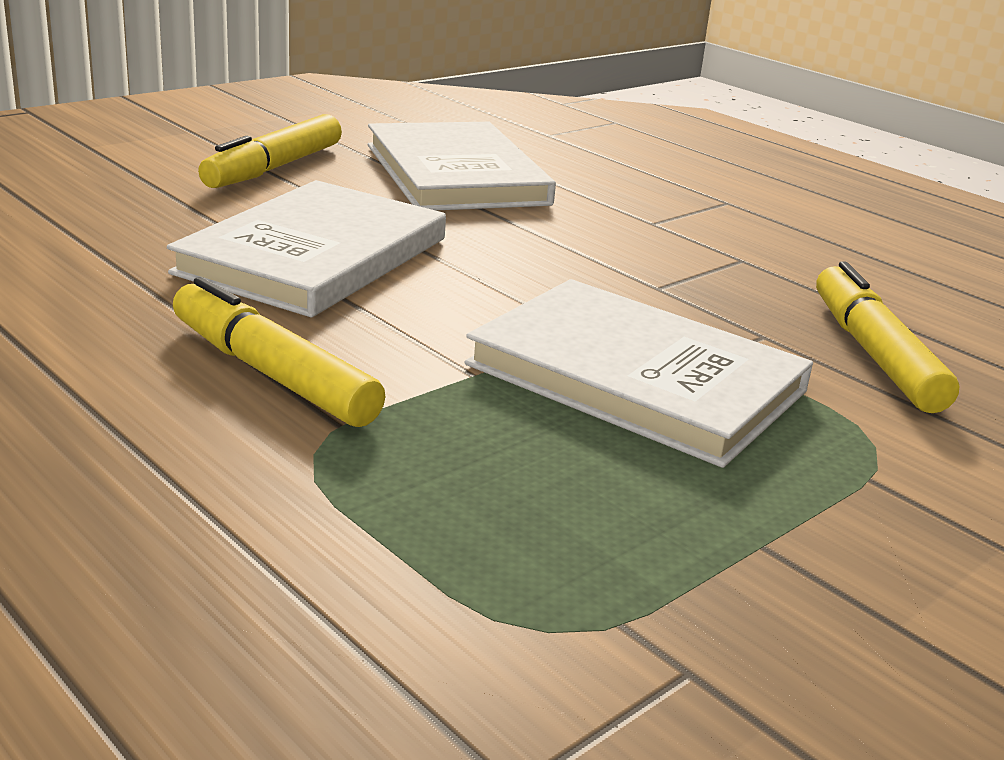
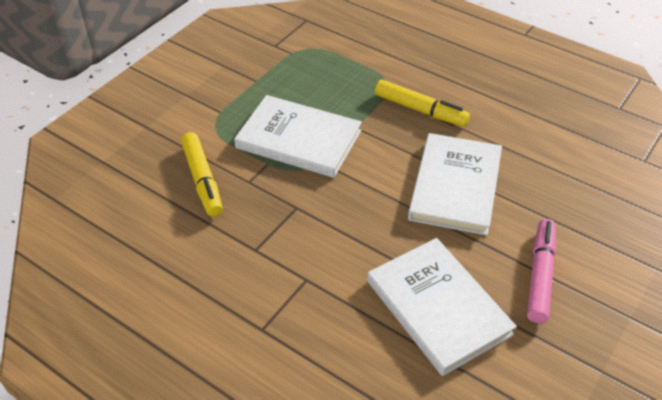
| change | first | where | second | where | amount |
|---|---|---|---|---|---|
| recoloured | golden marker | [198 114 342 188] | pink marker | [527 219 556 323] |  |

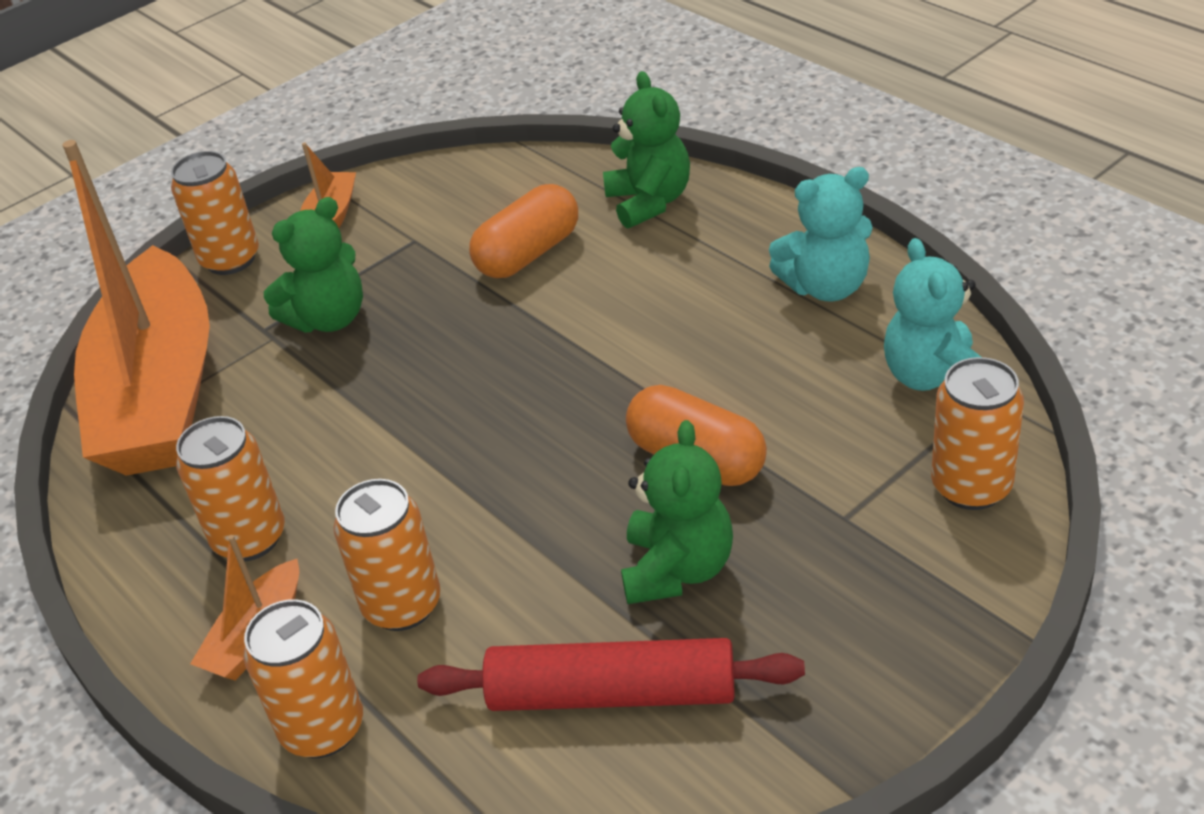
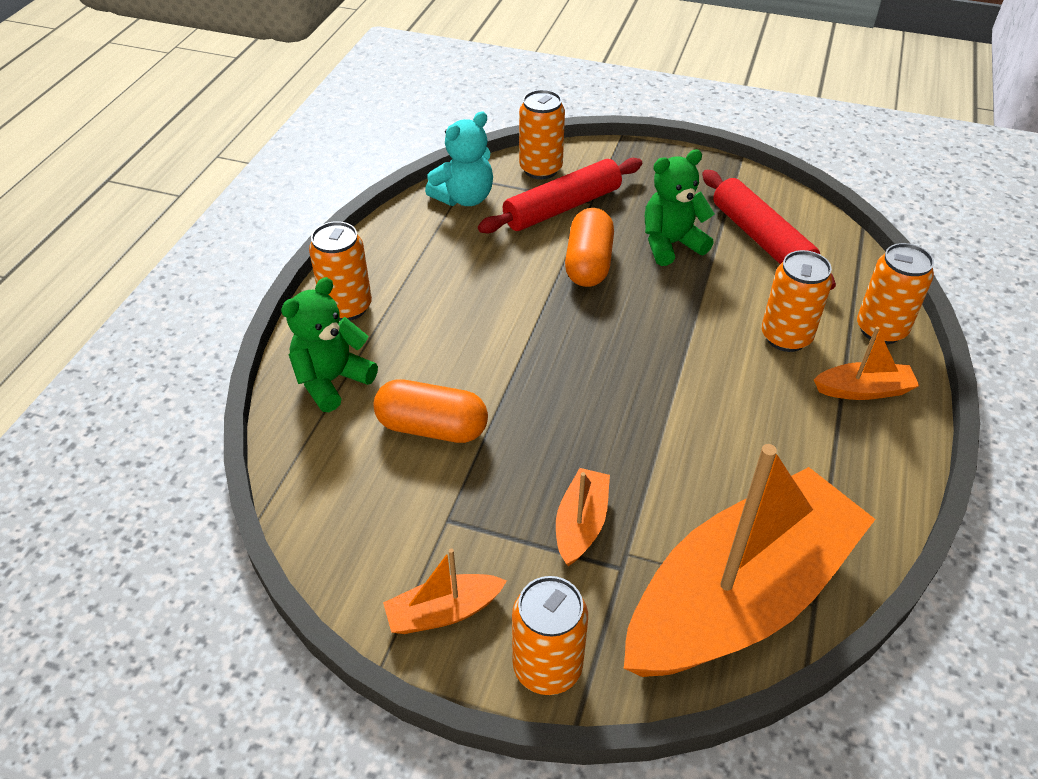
| change | first | where | second | where | amount |
|---|---|---|---|---|---|
| moved | orange-coloured soda can | [176 416 285 561] |  | [309 221 372 321] |  |
| added |  |  | red rolling pin | [478 158 642 233] |  |
| replaced | emerald teddy bear | [264 197 363 332] | orange-coloured boat | [556 468 610 566] |  |
| removed | turquoise teddy bear | [769 167 873 301] |  |  |  |

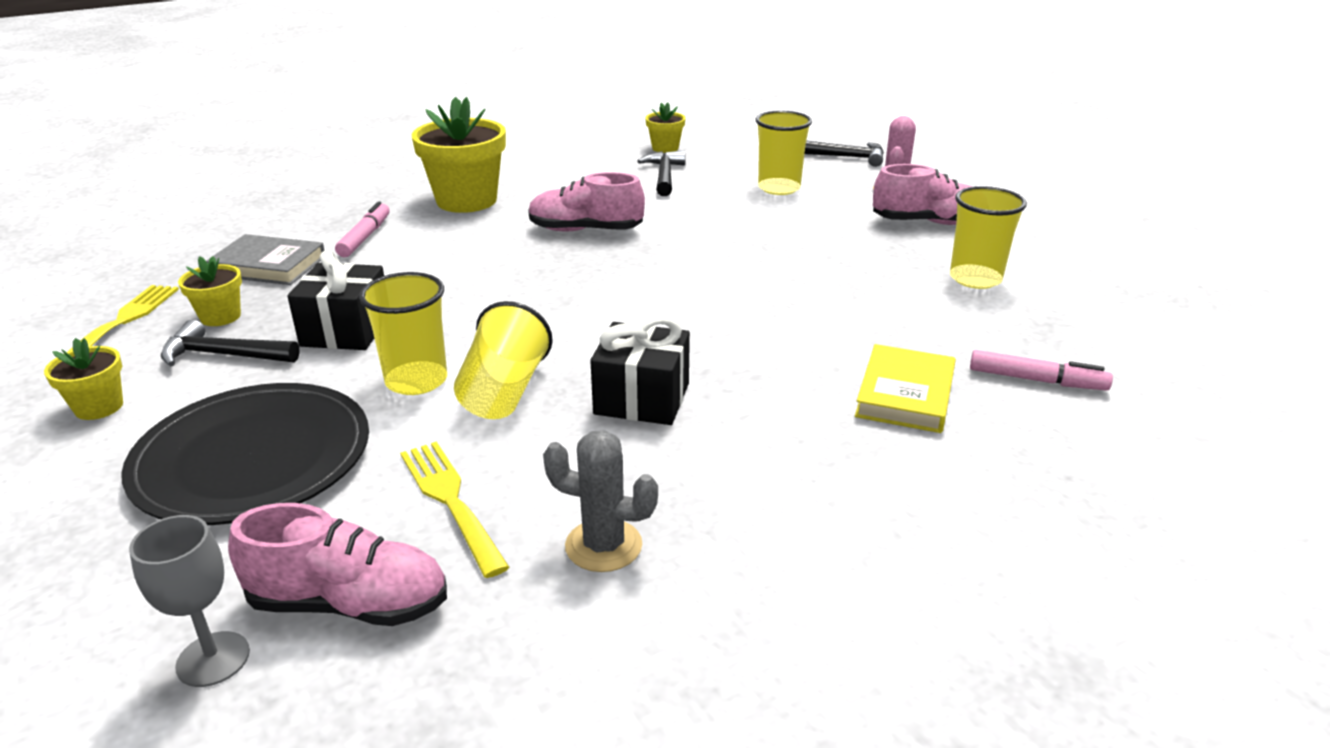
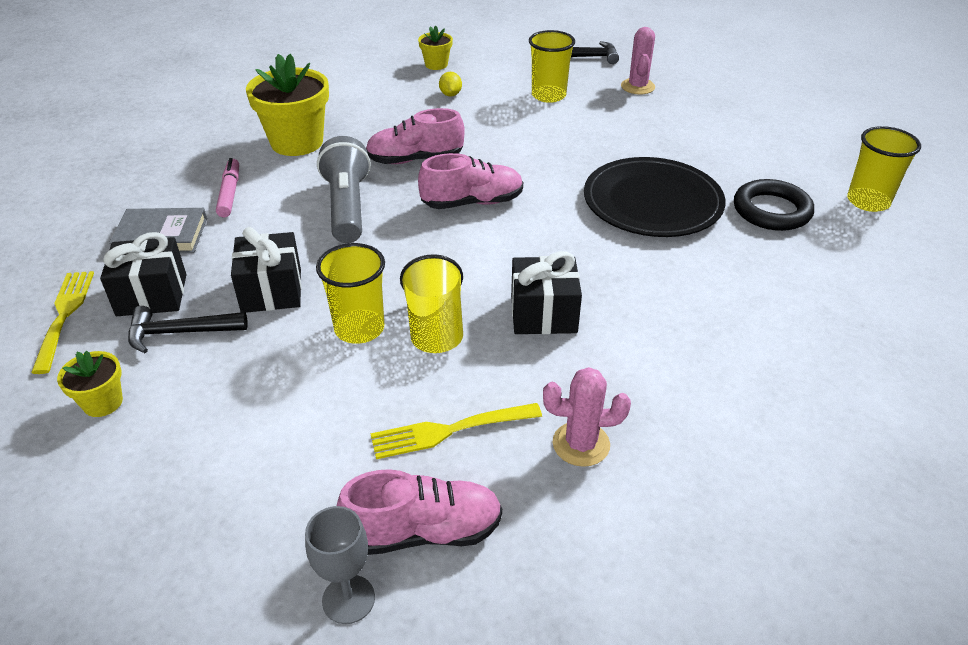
| change | first | where | second | where | amount |
|---|---|---|---|---|---|
| replaced | golden potted plant | [178 256 242 326] | jet-black wrapped gift | [100 232 186 316] |  |
| added |  |  | grey flashlight | [317 136 371 243] |  |
| turned | golden fork | [400 441 509 578] |  | [370 403 542 459] | 60 degrees counterclockwise |
| moved | pink sneaker | [873 164 973 225] |  | [418 153 523 209] |  |
| replaced | jet-black carpenter's hammer | [638 151 685 196] | golden citrus fruit | [439 72 462 96] |  |
| recoloured | grey saguaro cactus | [543 430 658 572] | pink saguaro cactus | [543 367 631 467] |  |
| moved | jet-black dinner plate | [121 383 369 525] |  | [584 157 726 237] |  |
| added |  |  | jet-black torus | [734 179 814 231] |  |
| moved | golden cup | [950 186 1027 289] |  | [847 126 921 212] |  |
| removed | golden hardcover | [855 344 956 433] |  |  |  |
| removed | pink marker | [970 350 1113 391] |  |  |  |

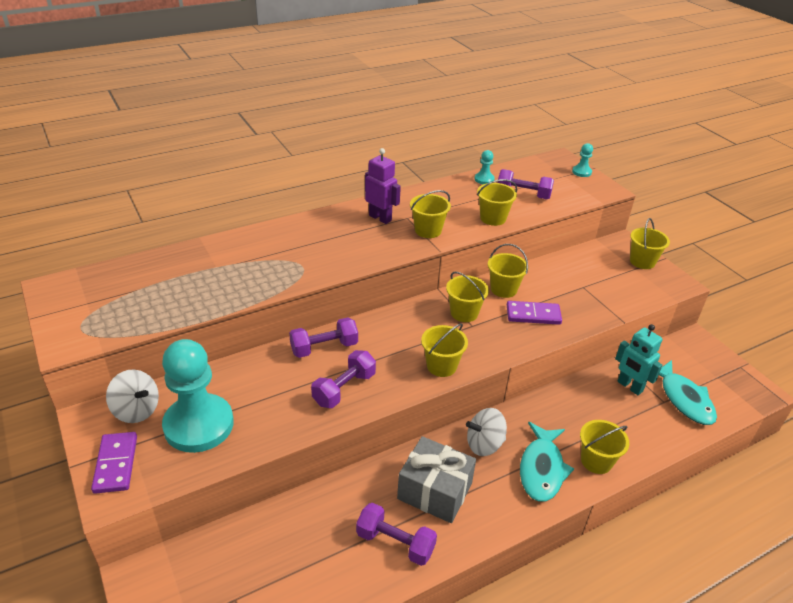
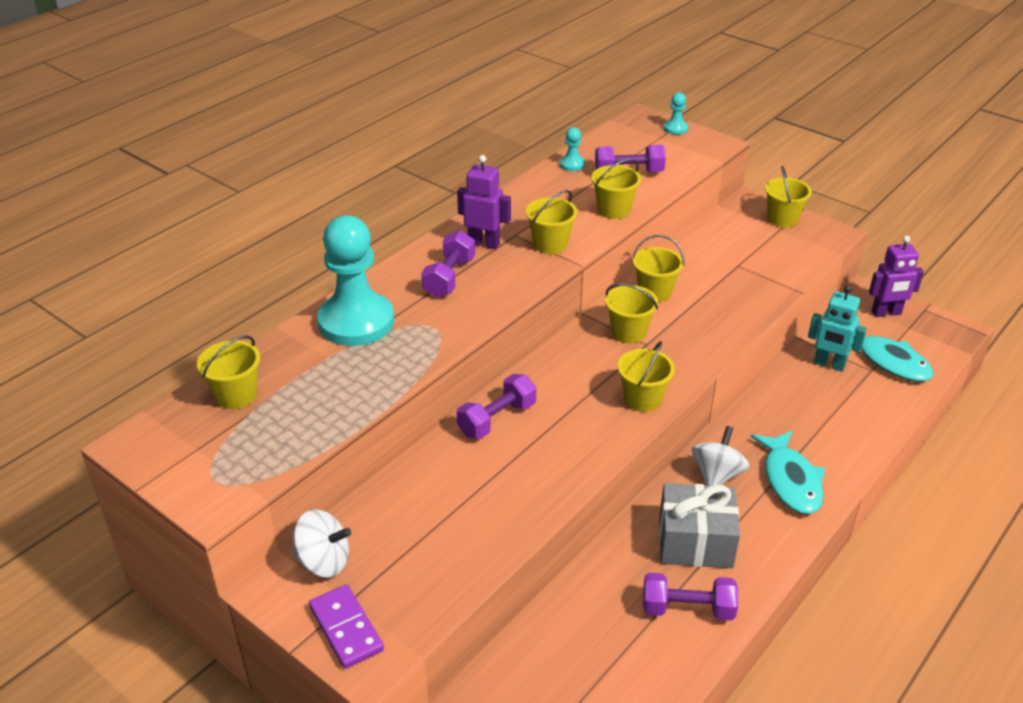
| change | first | where | second | where | amount |
|---|---|---|---|---|---|
| moved | golden sand bucket | [580 420 629 474] |  | [197 336 260 409] |  |
| moved | turquoise game pawn | [162 339 234 453] |  | [317 215 394 346] |  |
| moved | royal purple hand weight | [311 350 376 408] |  | [421 230 475 298] |  |
| turned | pure white whirligig | [466 408 507 456] |  | [692 426 749 486] | 150 degrees clockwise |
| added |  |  | royal purple toy robot | [869 236 924 317] |  |
| removed | royal purple domino | [507 301 562 325] |  |  |  |

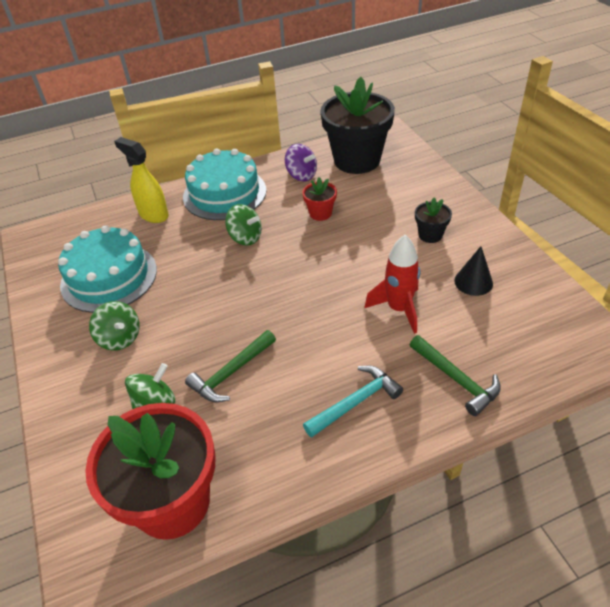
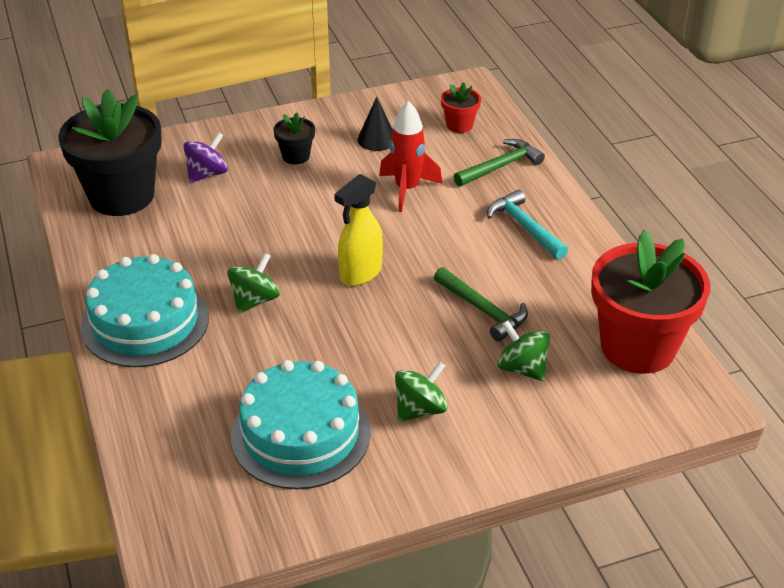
| change | first | where | second | where | amount |
|---|---|---|---|---|---|
| moved | royal purple whirligig | [285 144 317 181] |  | [183 132 228 183] |  |
| moved | golden sprayer | [114 137 169 223] |  | [334 174 383 286] |  |
| moved | red potted plant | [302 177 337 221] |  | [441 82 481 133] |  |

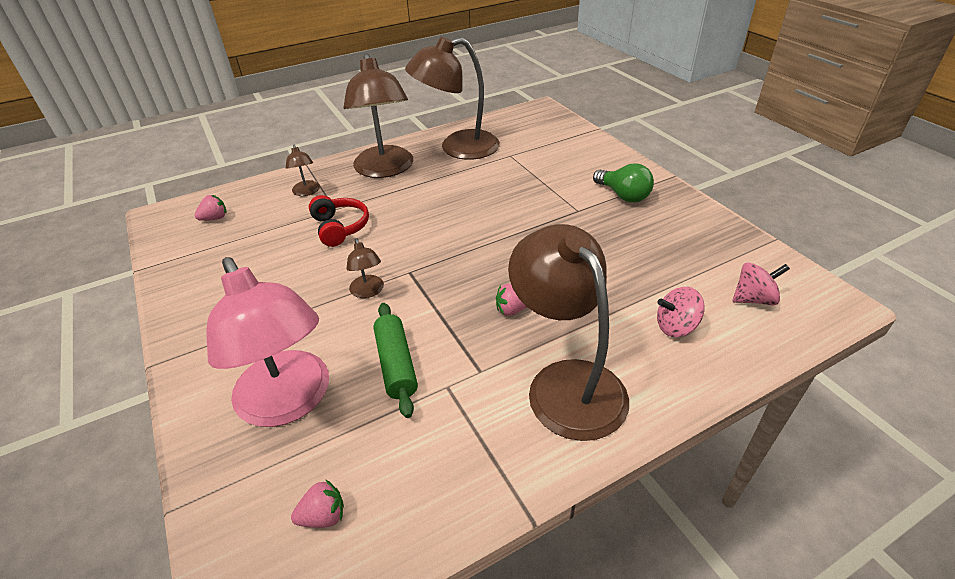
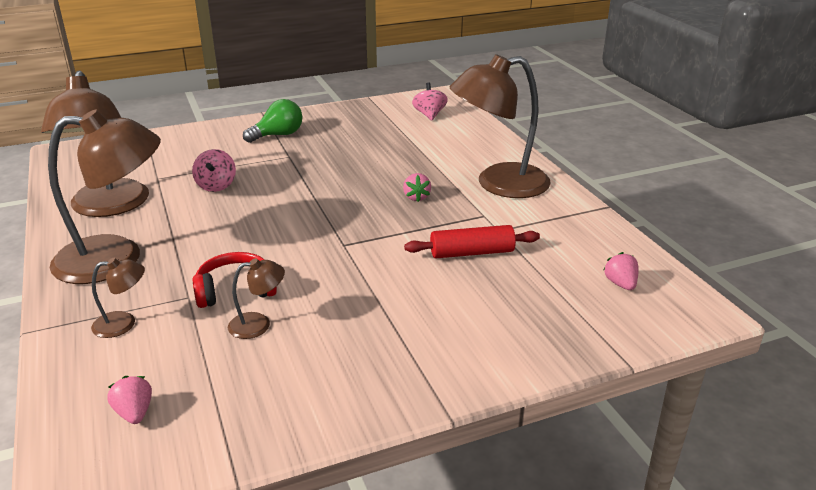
| change | first | where | second | where | amount |
|---|---|---|---|---|---|
| moved | pink whirligig | [657 287 705 337] |  | [192 149 236 192] |  |
| moved | dark brown lamp | [346 238 384 298] |  | [228 258 285 339] |  |
| recoloured | emerald rolling pin | [373 303 418 418] | red rolling pin | [404 225 540 259] |  |
| removed | pink lamp | [207 257 329 427] |  |  |  |

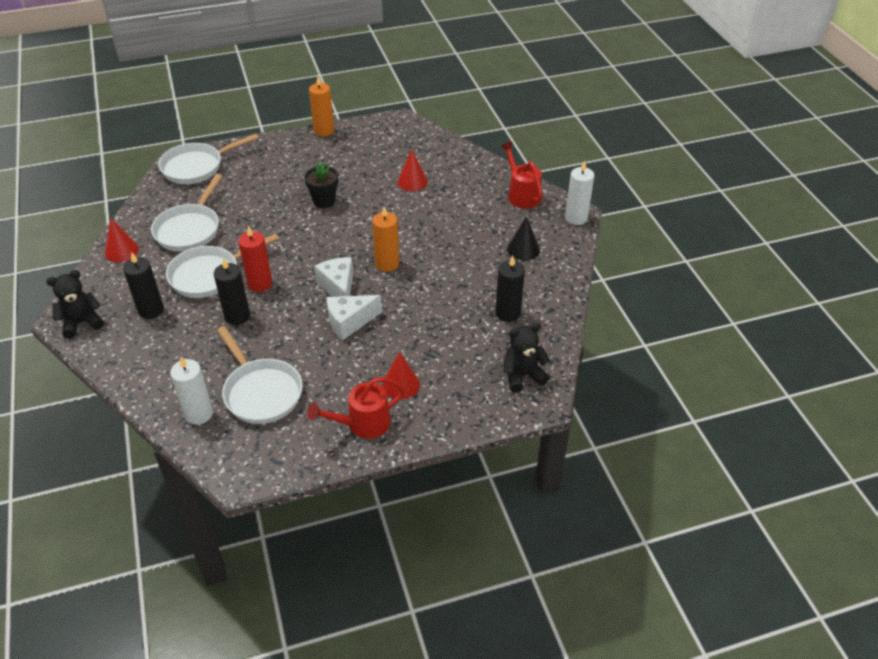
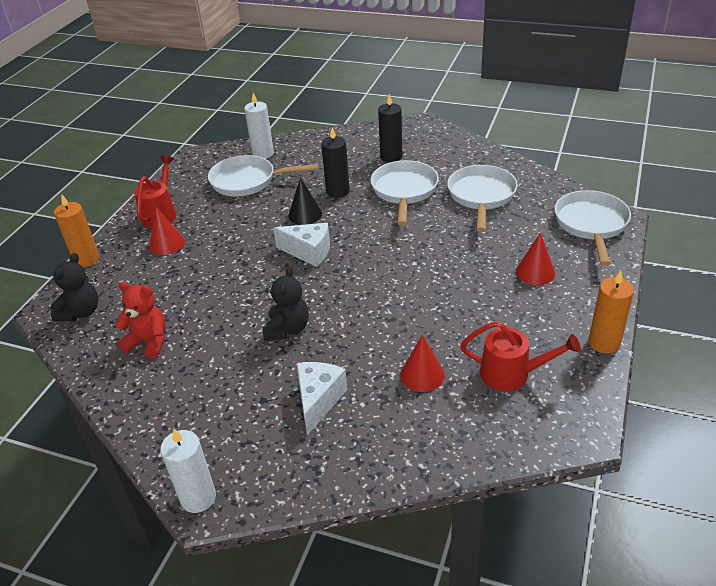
| change | first | where | second | where | amount |
|---|---|---|---|---|---|
| moved | orange-coloured wax candle | [372 207 399 272] |  | [54 194 100 267] |  |
| replaced | jet-black wax candle | [496 255 525 322] | red teddy bear | [115 282 166 358] |  |
| moved | jet-black teddy bear | [46 270 104 339] |  | [263 266 309 341] |  |
| moved | jet-black solid cone | [507 216 540 260] |  | [288 177 322 225] |  |
| moved | pure white cheese wedge | [327 295 382 340] |  | [297 362 348 435] |  |
| turned | pure white pan | [151 174 222 251] |  | [447 165 518 232] | 45 degrees clockwise |
| moved | red watering pot | [500 142 543 209] |  | [460 321 581 391] |  |
| moved | red solid cone | [105 218 139 262] |  | [516 233 555 285] |  |
| removed | red wax candle | [238 226 272 292] |  |  |  |
| removed | jet-black potted plant | [304 162 338 208] |  |  |  |

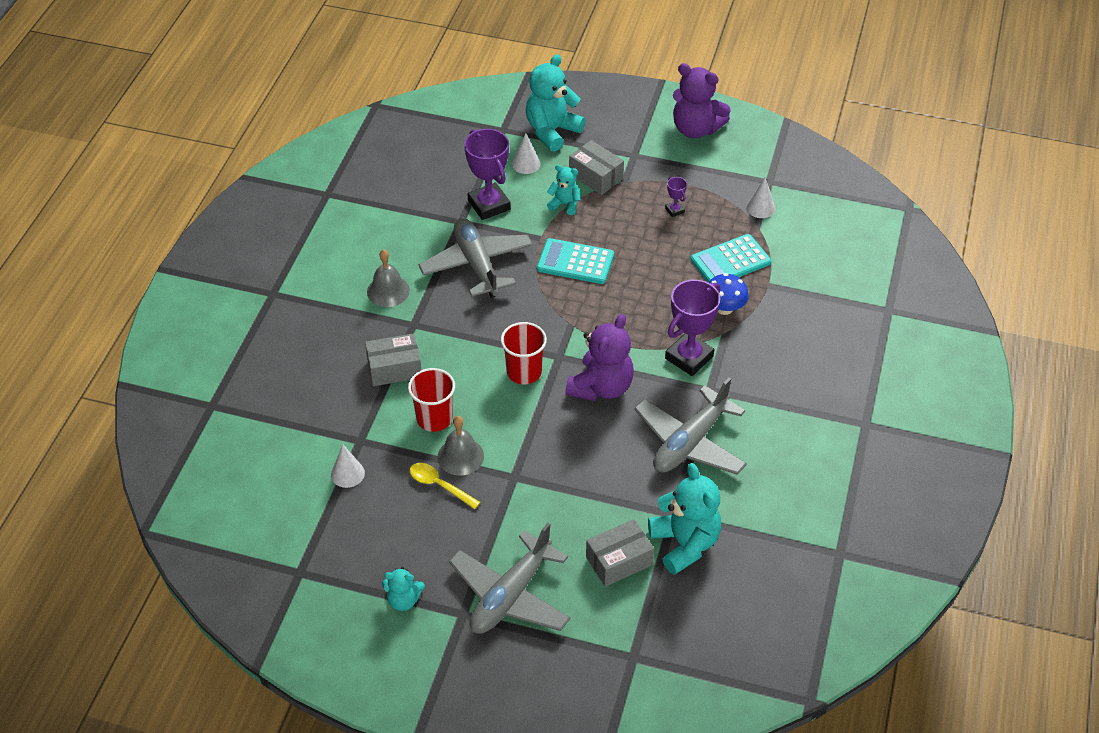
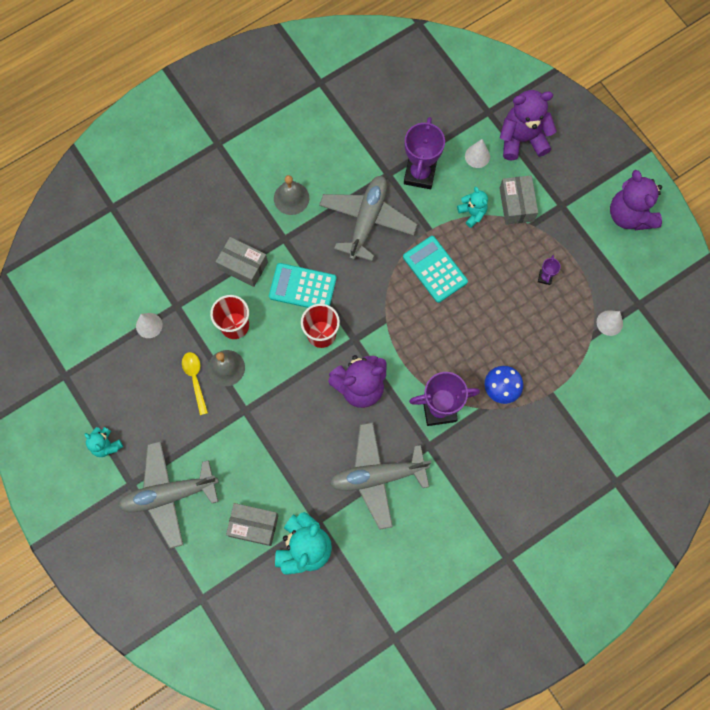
| change | first | where | second | where | amount |
|---|---|---|---|---|---|
| moved | turquoise pocket calculator | [691 234 771 283] |  | [269 263 336 308] |  |
| recoloured | turquoise teddy bear | [526 54 585 152] | royal purple teddy bear | [500 90 557 161] |  |

